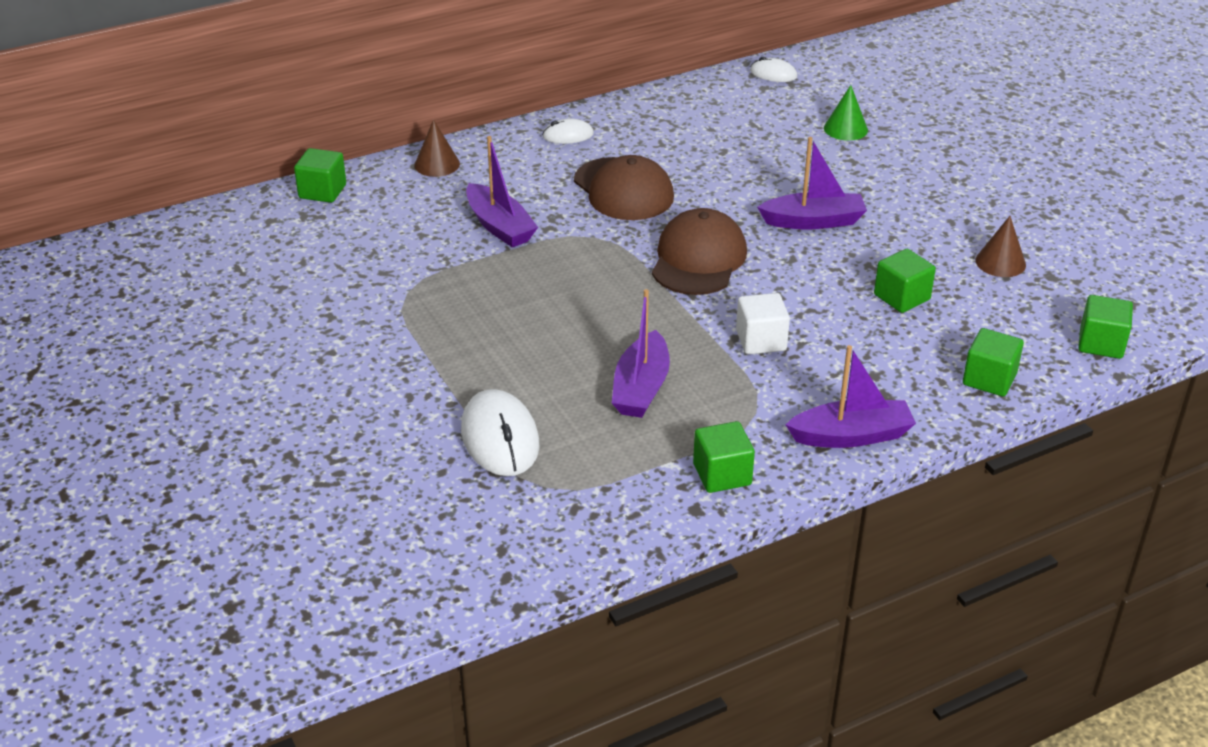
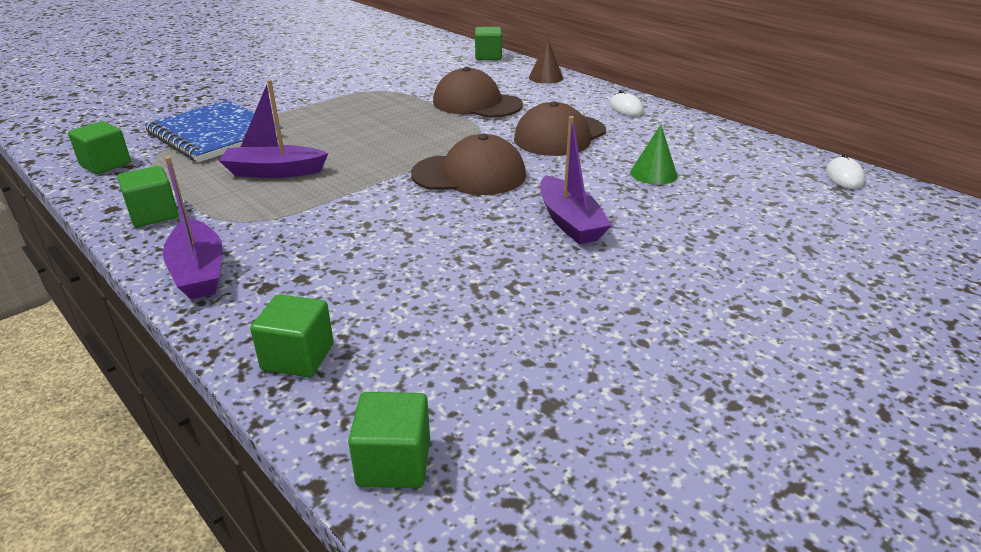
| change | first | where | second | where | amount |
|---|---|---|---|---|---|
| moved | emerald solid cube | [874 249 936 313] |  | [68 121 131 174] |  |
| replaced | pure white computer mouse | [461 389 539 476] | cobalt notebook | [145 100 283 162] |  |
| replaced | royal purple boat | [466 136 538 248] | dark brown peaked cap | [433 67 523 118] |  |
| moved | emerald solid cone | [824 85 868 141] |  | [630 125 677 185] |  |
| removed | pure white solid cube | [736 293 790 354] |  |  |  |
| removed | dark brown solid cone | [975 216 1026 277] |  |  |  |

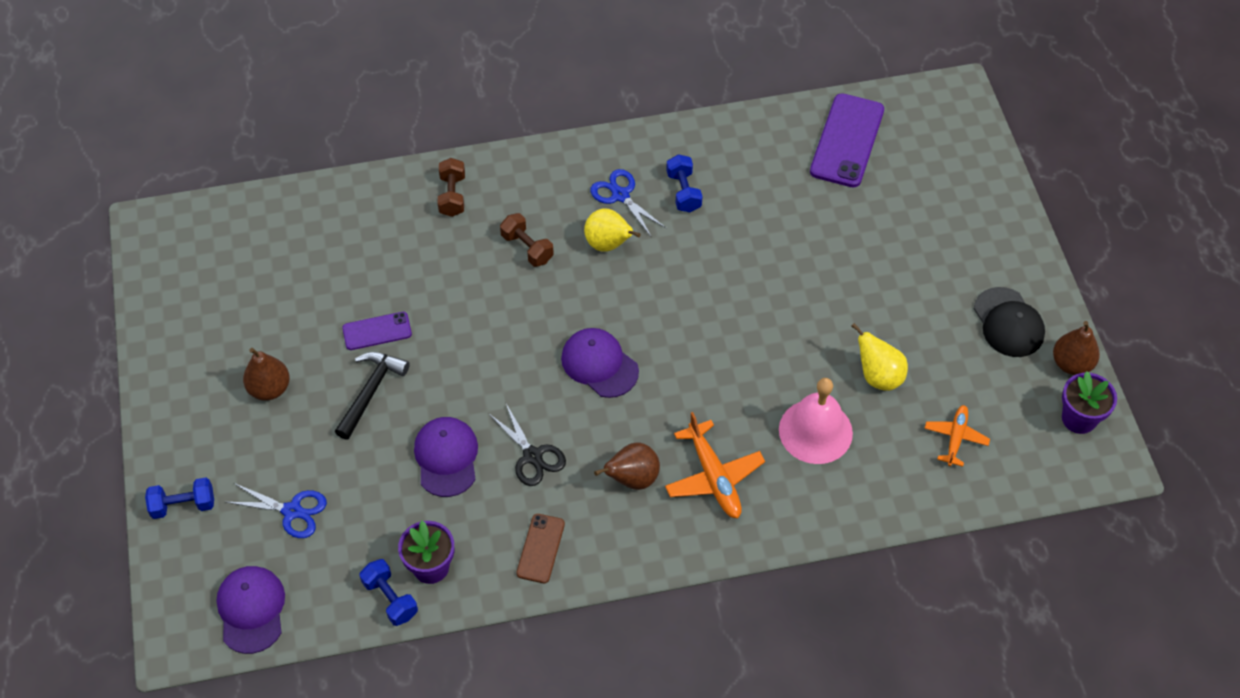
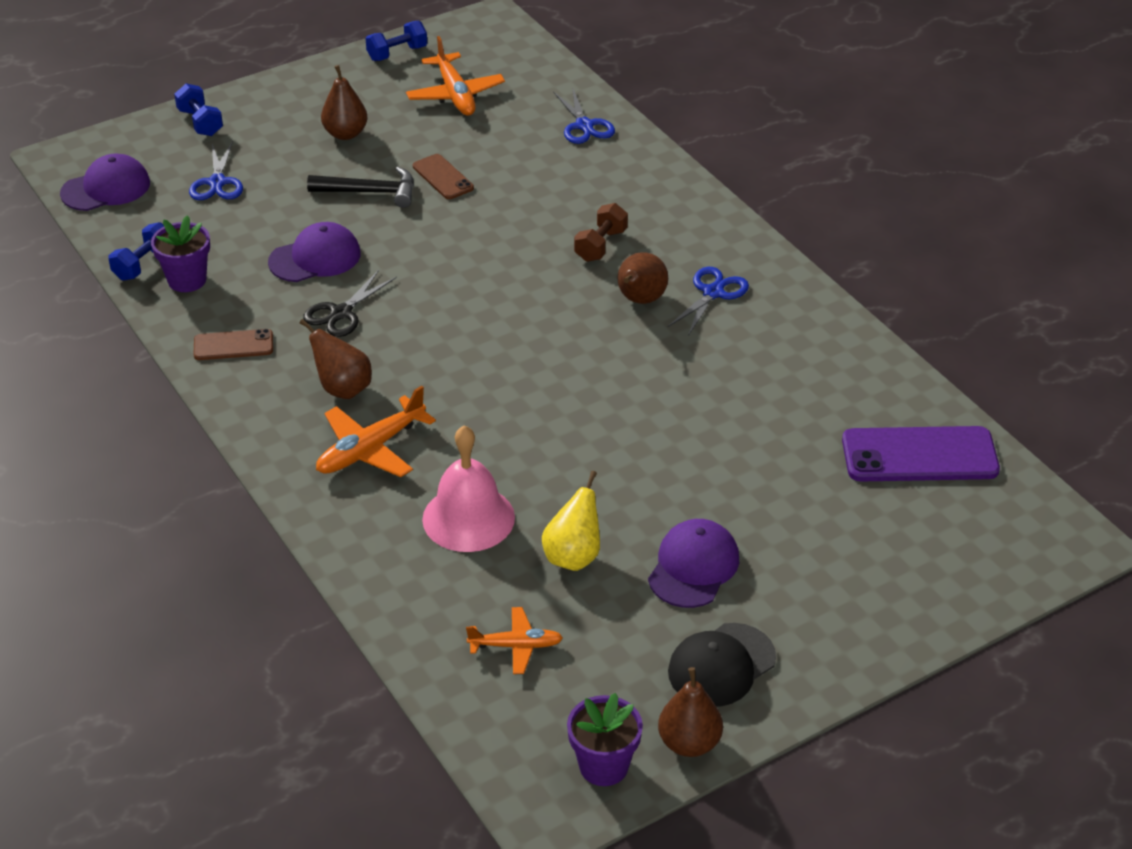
| change | first | where | second | where | amount |
|---|---|---|---|---|---|
| moved | cobalt hand weight | [666 154 703 212] |  | [366 21 427 61] |  |
| added |  |  | orange-coloured aeroplane | [406 36 505 116] |  |
| recoloured | royal purple smartphone | [342 312 412 350] | dark brown smartphone | [413 154 474 199] |  |
| added |  |  | cobalt pair of scissors | [553 87 615 144] |  |
| recoloured | golden pear | [584 208 641 252] | dark brown pear | [617 252 668 304] |  |
| moved | royal purple peaked cap | [561 328 639 398] |  | [648 519 739 608] |  |
| removed | dark brown hand weight | [438 158 465 217] |  |  |  |

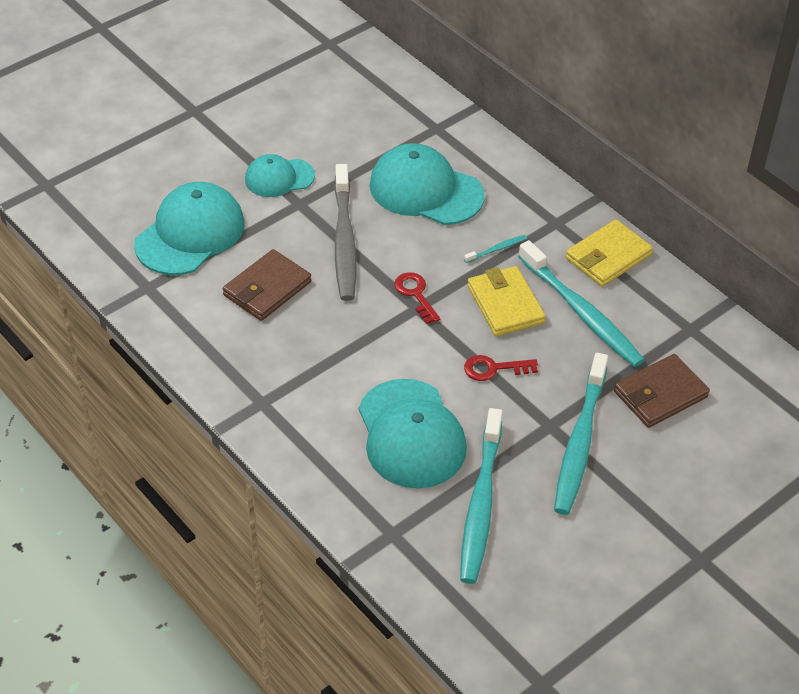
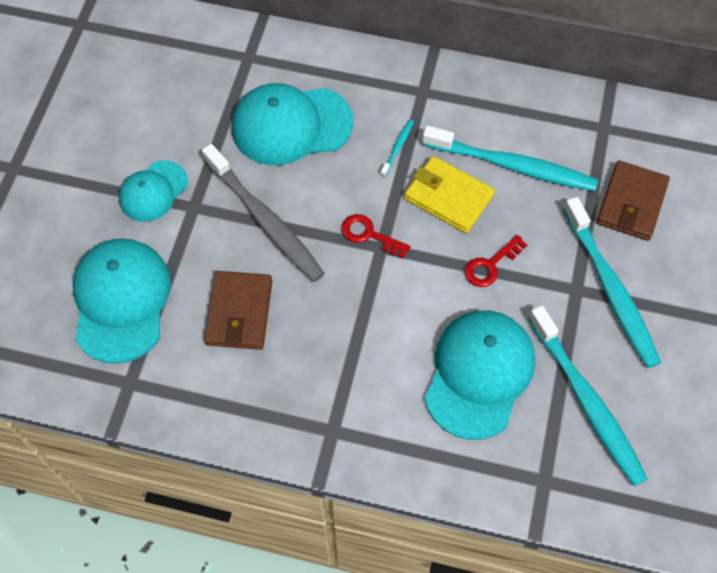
| change | first | where | second | where | amount |
|---|---|---|---|---|---|
| turned | turquoise peaked cap | [359 379 467 488] |  | [425 311 535 440] | 105 degrees counterclockwise |
| removed | golden billfold | [566 219 653 287] |  |  |  |

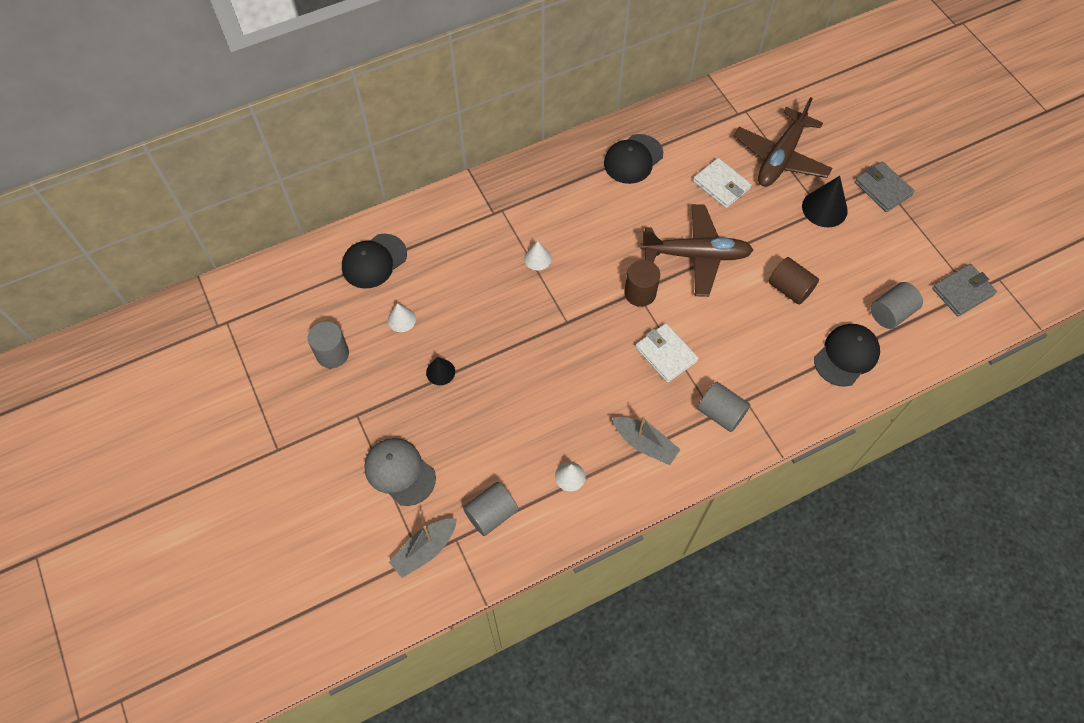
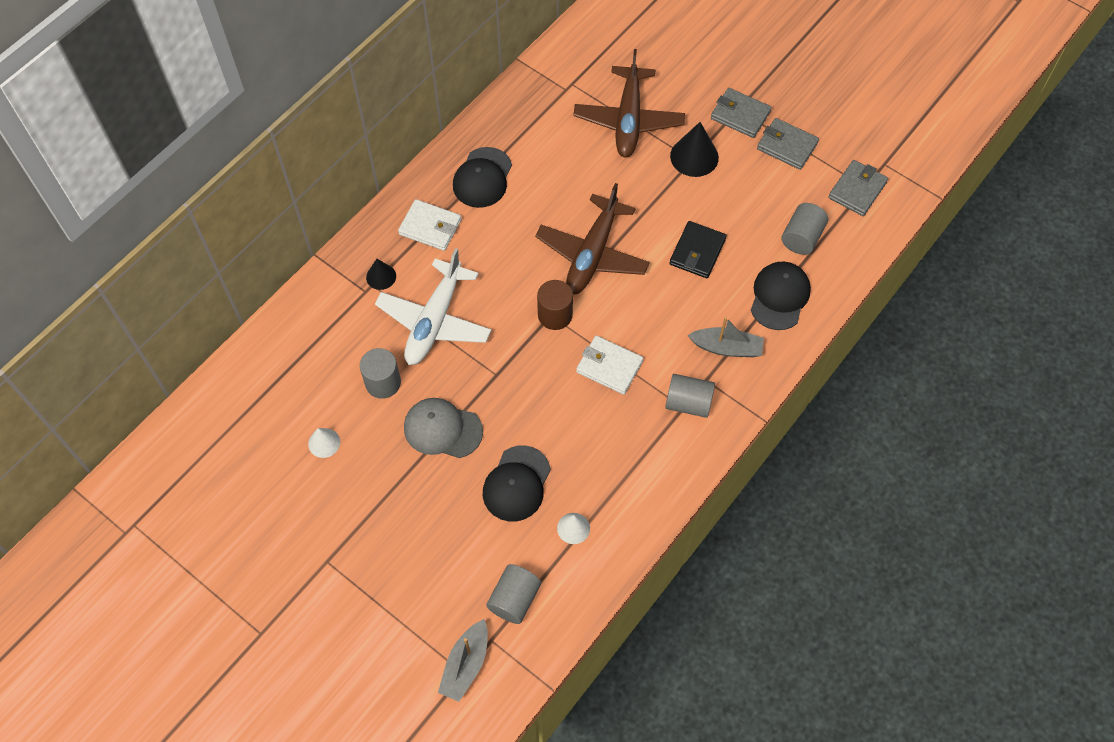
| change | first | where | second | where | amount |
|---|---|---|---|---|---|
| moved | grey cylinder shape | [308 321 349 368] |  | [360 348 401 399] |  |
| moved | jet-black solid cone | [426 357 455 385] |  | [366 259 396 290] |  |
| replaced | pure white solid cone | [524 241 551 270] | pure white aeroplane | [375 248 492 365] |  |
| moved | pure white billfold | [693 158 752 208] |  | [398 199 461 251] |  |
| moved | grey peaked cap | [364 438 436 506] |  | [404 398 483 458] |  |
| moved | jet-black peaked cap | [342 234 407 289] |  | [483 445 551 522] |  |
| turned | dark brown aeroplane | [640 204 753 297] |  | [535 183 650 294] | 135 degrees clockwise |
| replaced | dark brown cylinder shape | [768 257 819 305] | jet-black billfold | [669 221 727 278] |  |
| moved | grey boat | [612 416 681 465] |  | [687 317 764 357] |  |
| added |  |  | grey billfold | [757 118 819 170] |  |

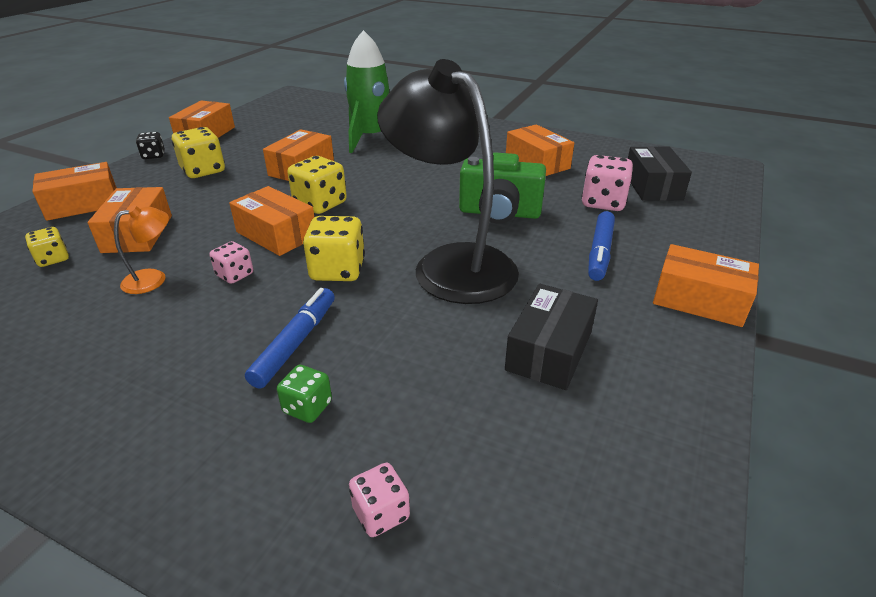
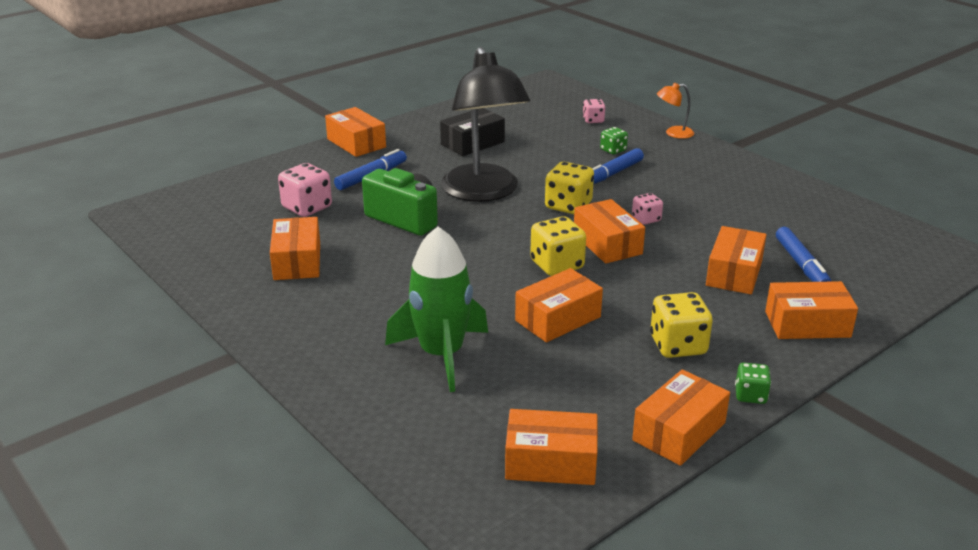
| change | first | where | second | where | amount |
|---|---|---|---|---|---|
| added |  |  | orange-coloured box | [505 409 598 485] |  |
| moved | orange-coloured lamp | [114 205 169 294] |  | [657 83 694 139] |  |
| recoloured | jet-black game die | [136 132 165 159] | emerald game die | [735 363 771 404] |  |
| replaced | golden game die | [25 227 69 267] | cobalt marker | [776 227 832 282] |  |
| removed | jet-black box | [628 146 692 201] |  |  |  |

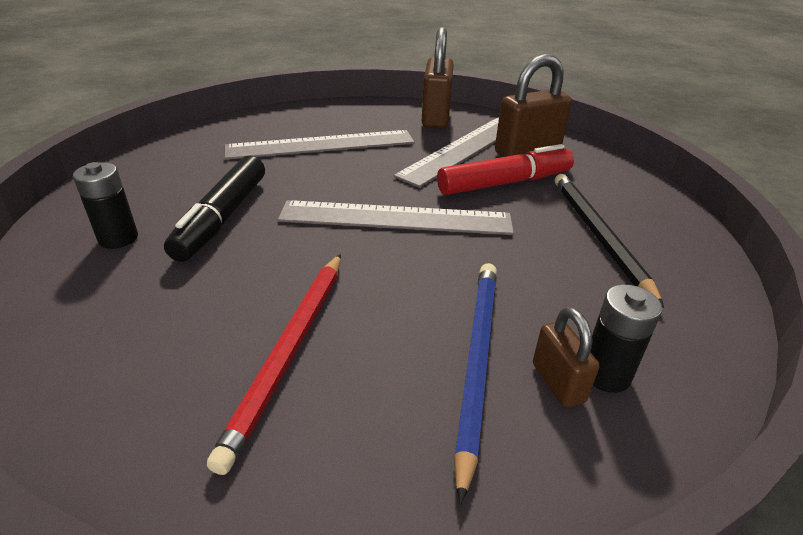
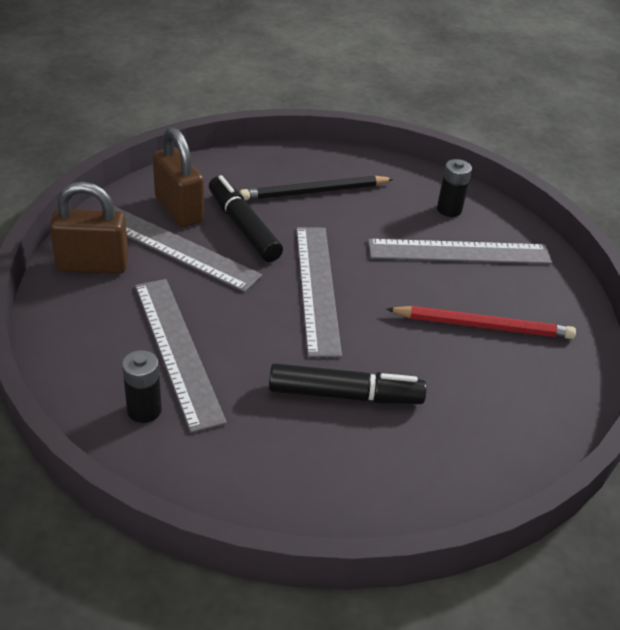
| change | first | where | second | where | amount |
|---|---|---|---|---|---|
| moved | jet-black power cell | [73 162 138 249] |  | [122 350 162 423] |  |
| recoloured | red marker | [437 144 574 195] | jet-black marker | [209 175 283 262] |  |
| replaced | cobalt wooden pencil | [454 263 497 505] | grey measuring stick | [368 239 552 264] |  |
| removed | dark brown padlock | [533 307 599 407] |  |  |  |

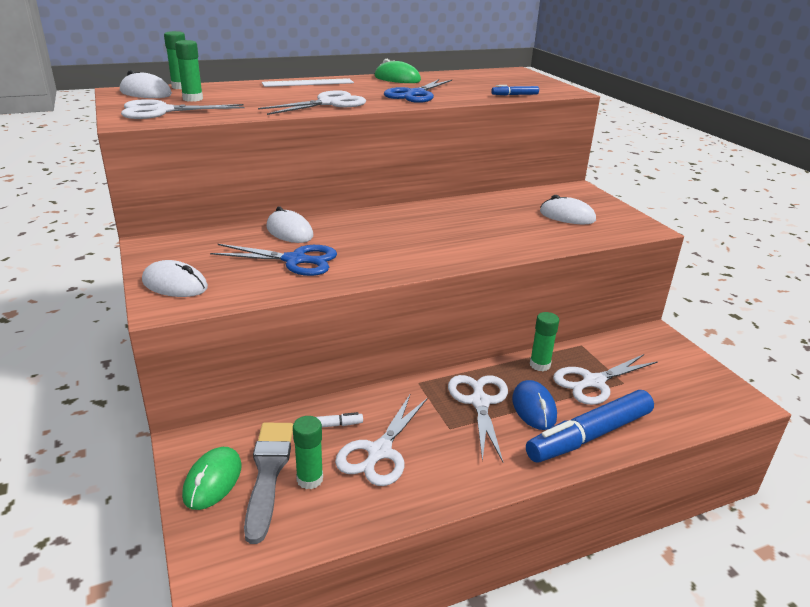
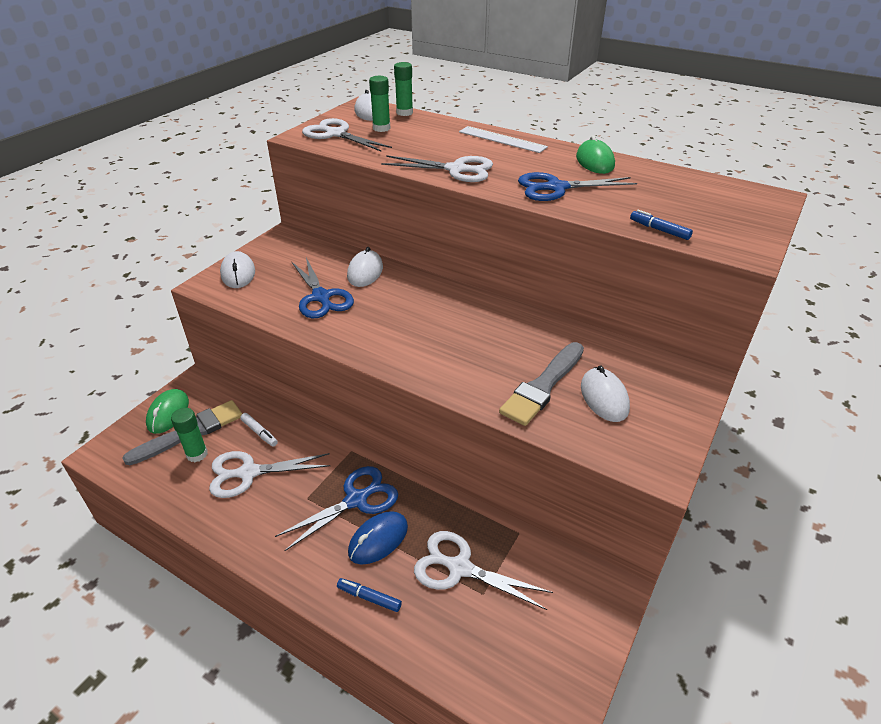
| change | first | where | second | where | amount |
|---|---|---|---|---|---|
| turned | emerald computer mouse | [182 447 242 510] |  | [146 389 189 434] | 60 degrees counterclockwise |
| recoloured | pure white pair of scissors | [448 375 508 462] | cobalt pair of scissors | [275 466 398 551] |  |
| resized | cobalt marker | [526 390 654 463] |  | [337 578 402 612] | x0.42 |
| added |  |  | grey paintbrush | [499 342 584 426] |  |
| removed | emerald glue stick | [530 312 559 371] |  |  |  |

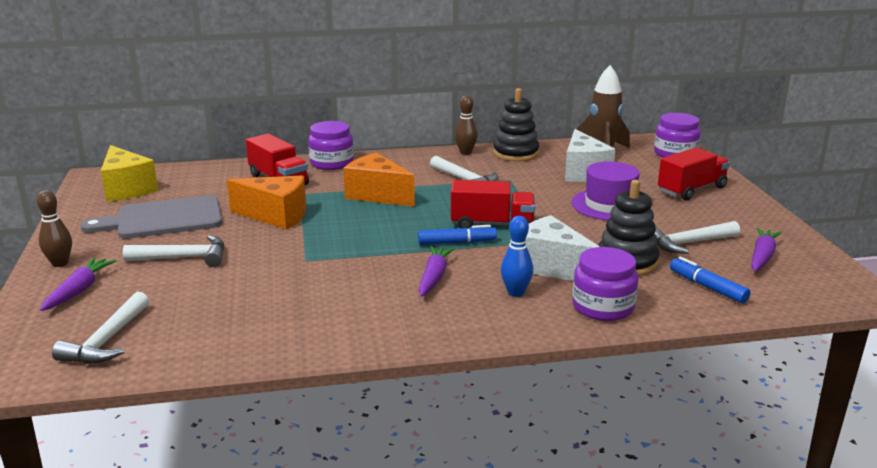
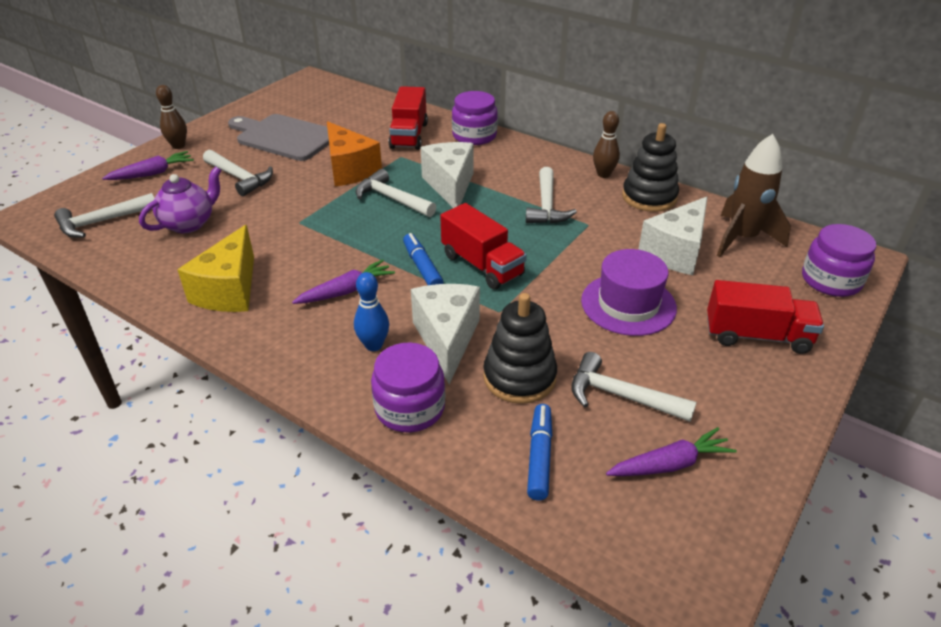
| change | first | where | second | where | amount |
|---|---|---|---|---|---|
| added |  |  | royal purple china teapot | [139 166 221 233] |  |
| moved | golden cheese wedge | [101 145 158 202] |  | [177 225 254 312] |  |
| added |  |  | pure white carpenter's hammer | [356 169 436 217] |  |
| turned | cobalt marker | [418 225 497 245] |  | [403 233 443 285] | 150 degrees counterclockwise |
| recoloured | orange-coloured cheese wedge | [343 153 415 207] | pure white cheese wedge | [421 142 473 208] |  |

